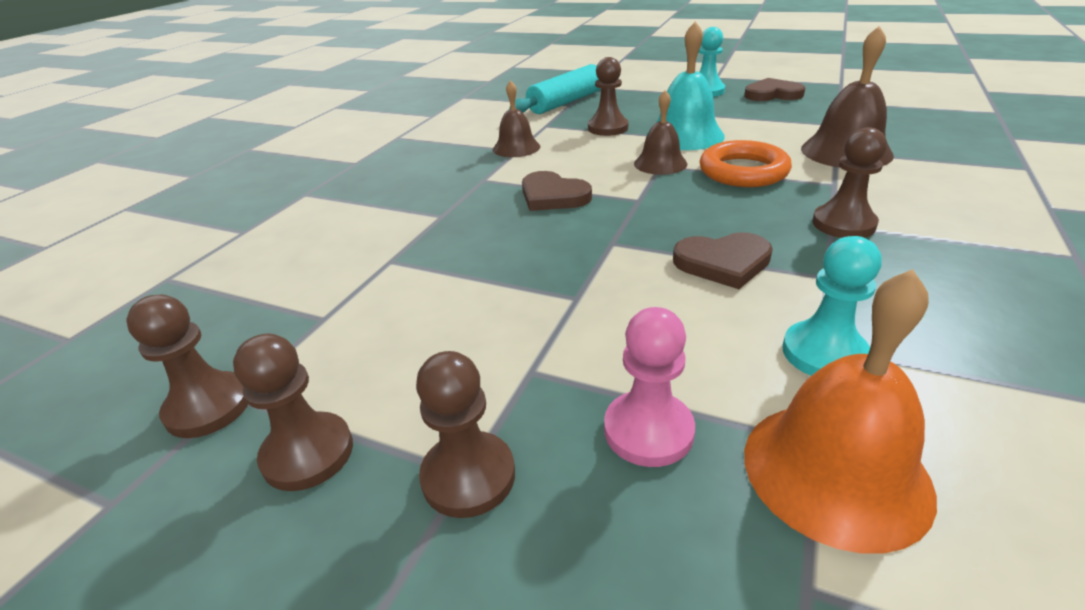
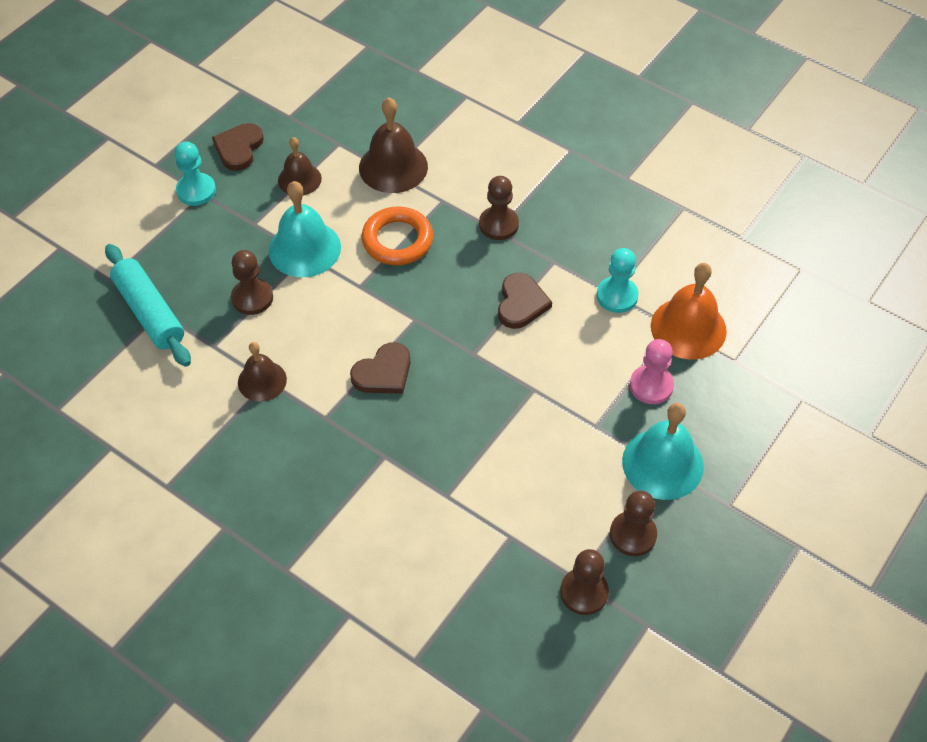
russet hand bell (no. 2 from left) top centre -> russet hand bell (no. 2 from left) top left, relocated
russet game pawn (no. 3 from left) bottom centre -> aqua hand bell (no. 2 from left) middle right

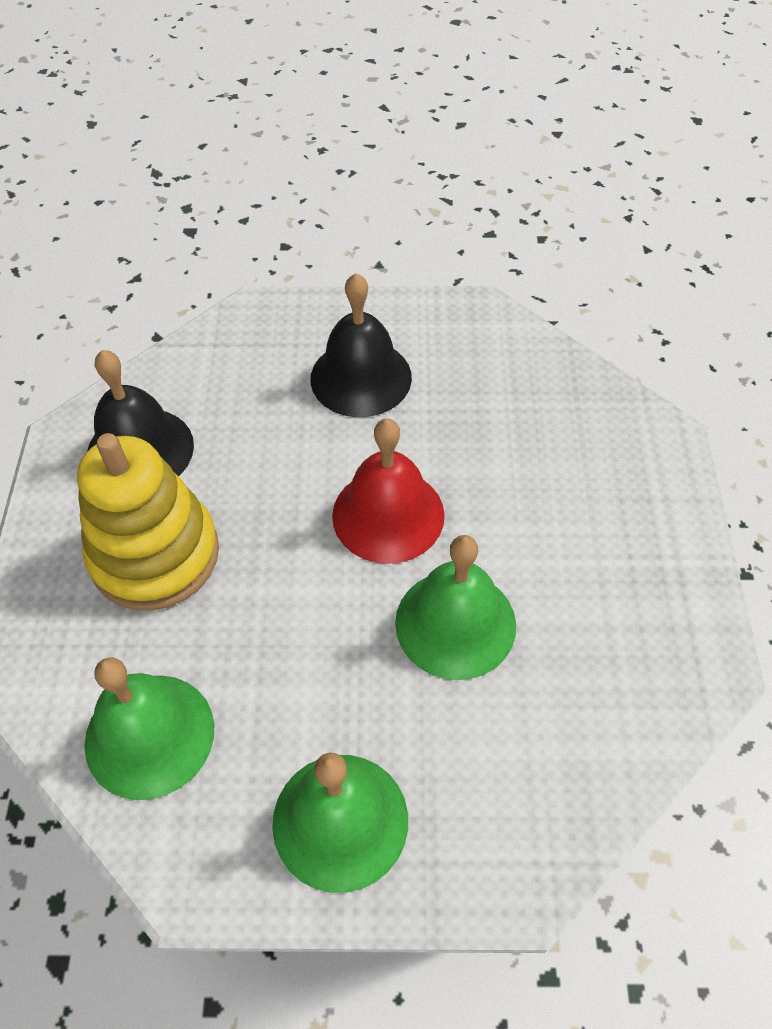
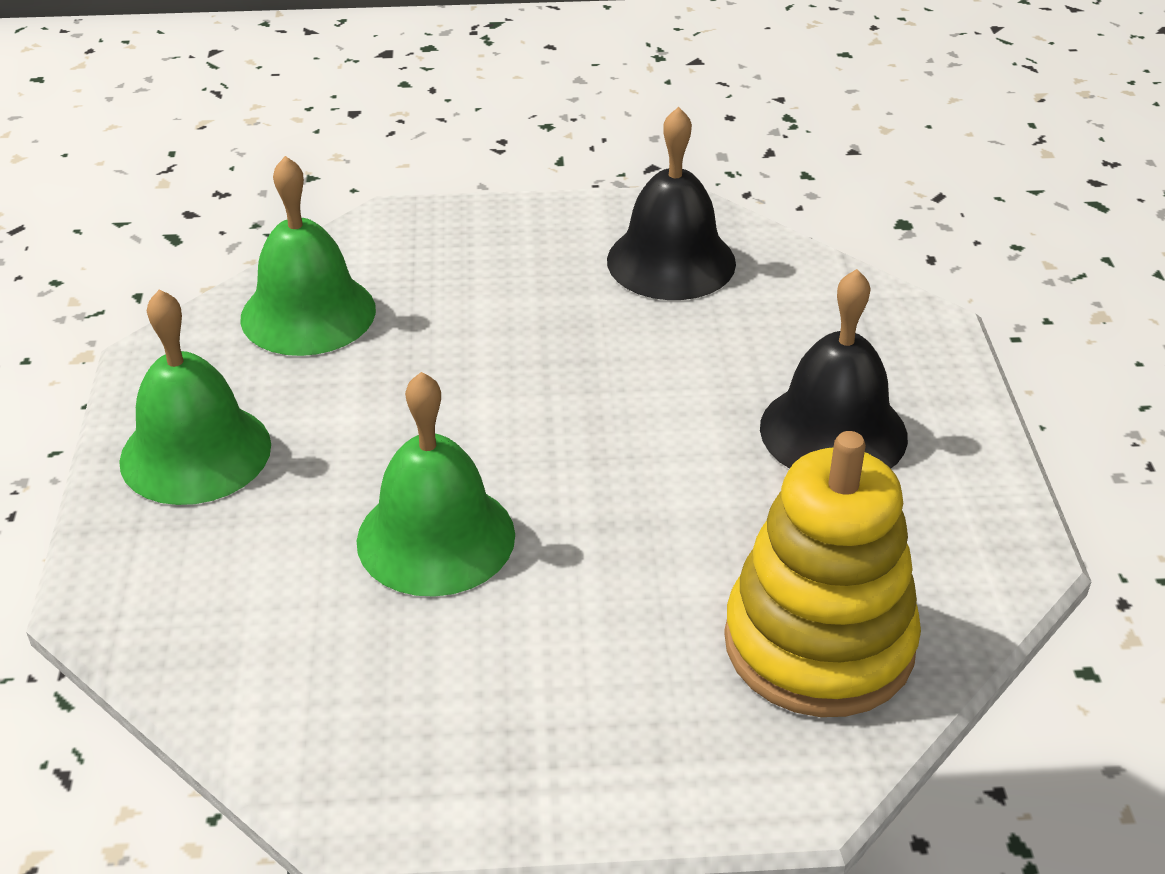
golden stacking rings middle left -> golden stacking rings middle right, relocated
crimson hand bell centre -> none

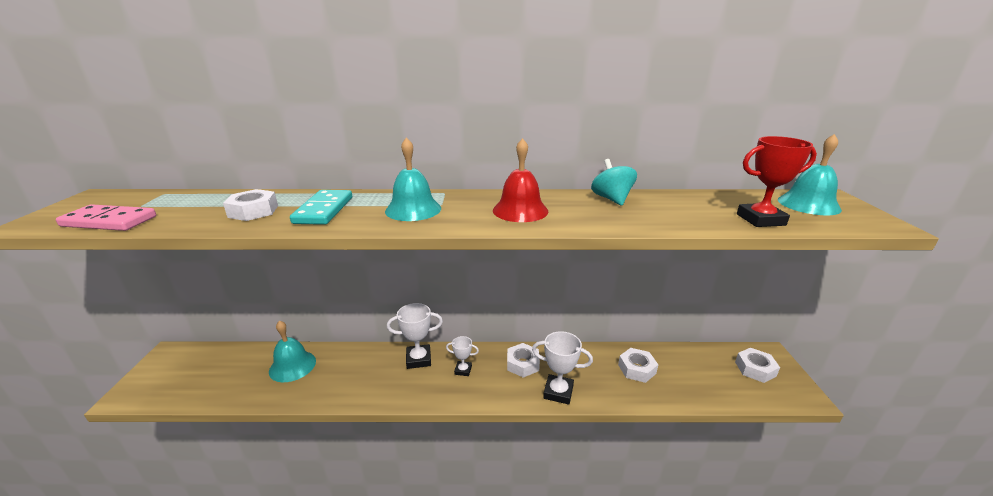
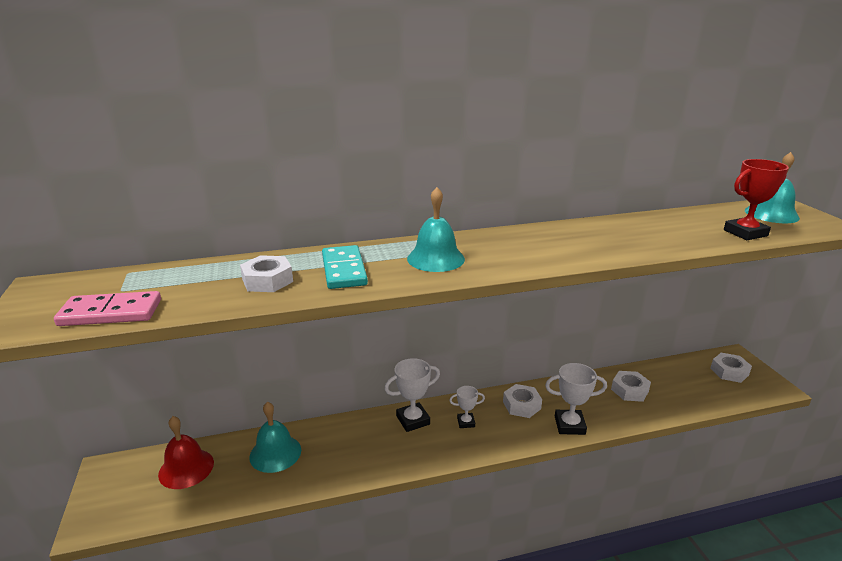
crimson hand bell centre -> crimson hand bell bottom left, relocated
aqua whirligig centre -> none

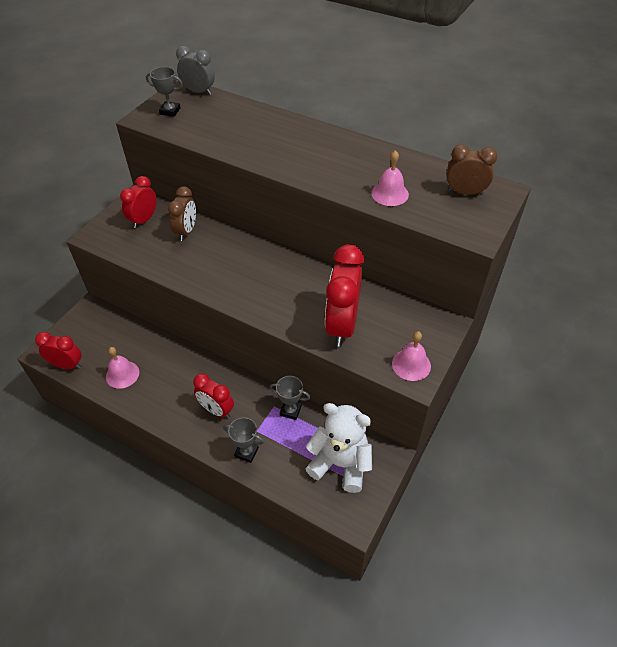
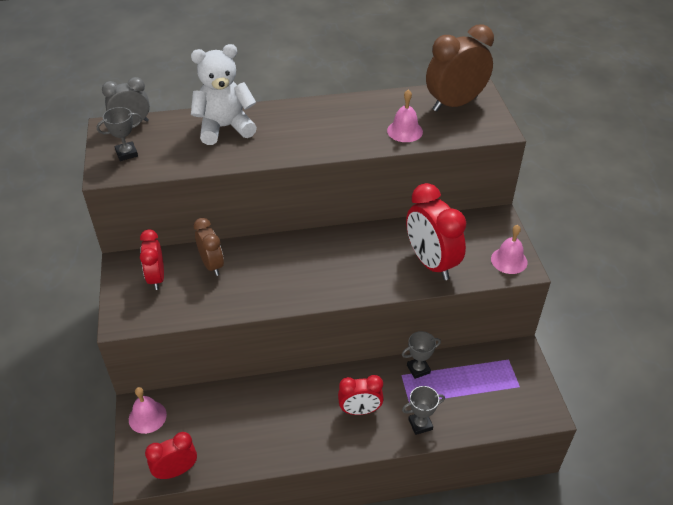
rosy hand bell (no. 1 from left) middle left -> rosy hand bell (no. 1 from left) bottom left, relocated
snow-white stuffed bear bottom centre -> snow-white stuffed bear top left, relocated
russet alarm clock (no. 2 from left) top right, x1.65

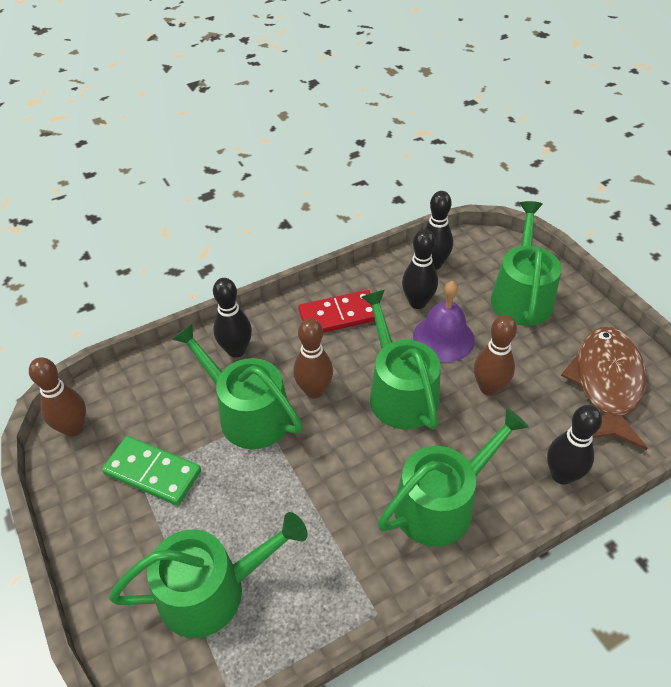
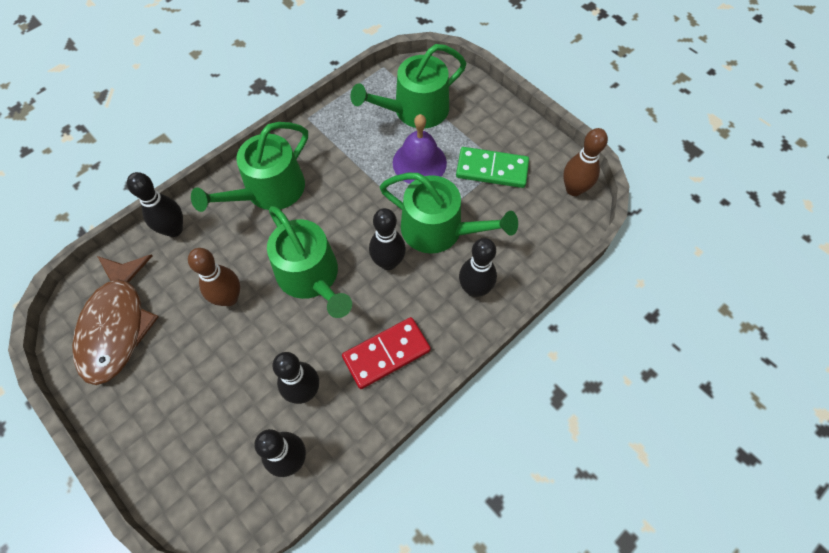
russet tenpin (no. 2 from left) centre -> black tenpin (no. 4 from left) centre
violet hand bell centre -> violet hand bell top centre, relocated
emerald watering can (no. 5 from left) middle right -> none

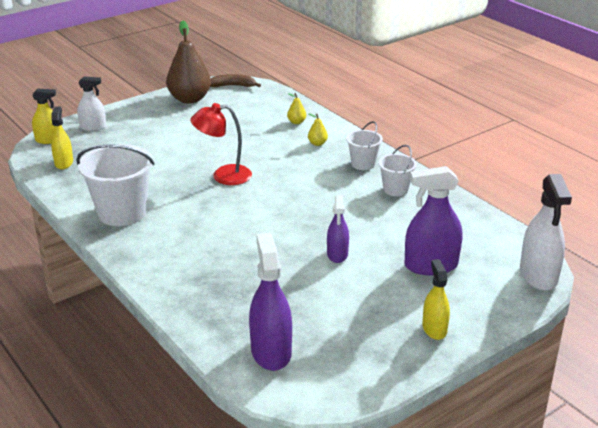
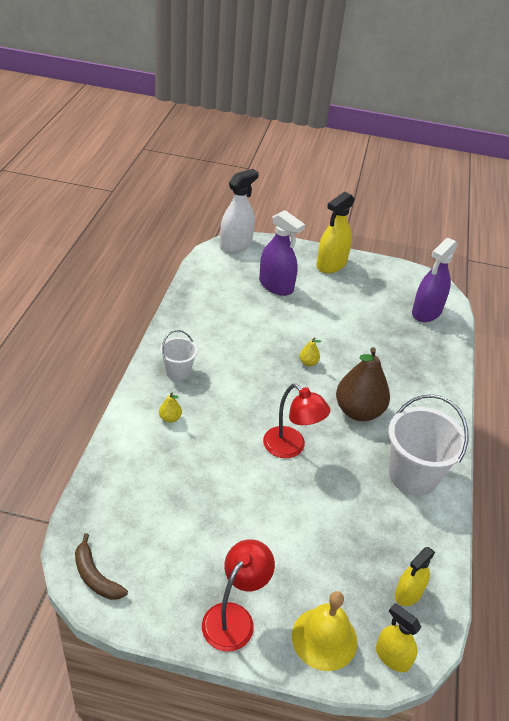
none -> crimson reading lamp (no. 1 from left) bottom centre
snow-white spray bottle (no. 1 from left) top left -> golden hand bell bottom centre
golden pear (no. 1 from left in the first image) top centre -> golden pear (no. 2 from left) centre, relocated
golden spray bottle (no. 3 from left in the first image) bottom right -> golden spray bottle (no. 1 from left) top centre, x1.63
russet pear top left -> russet pear middle right, relocated
violet spray bottle (no. 2 from left) centre -> none
snow-white sand bucket (no. 3 from left) centre -> none

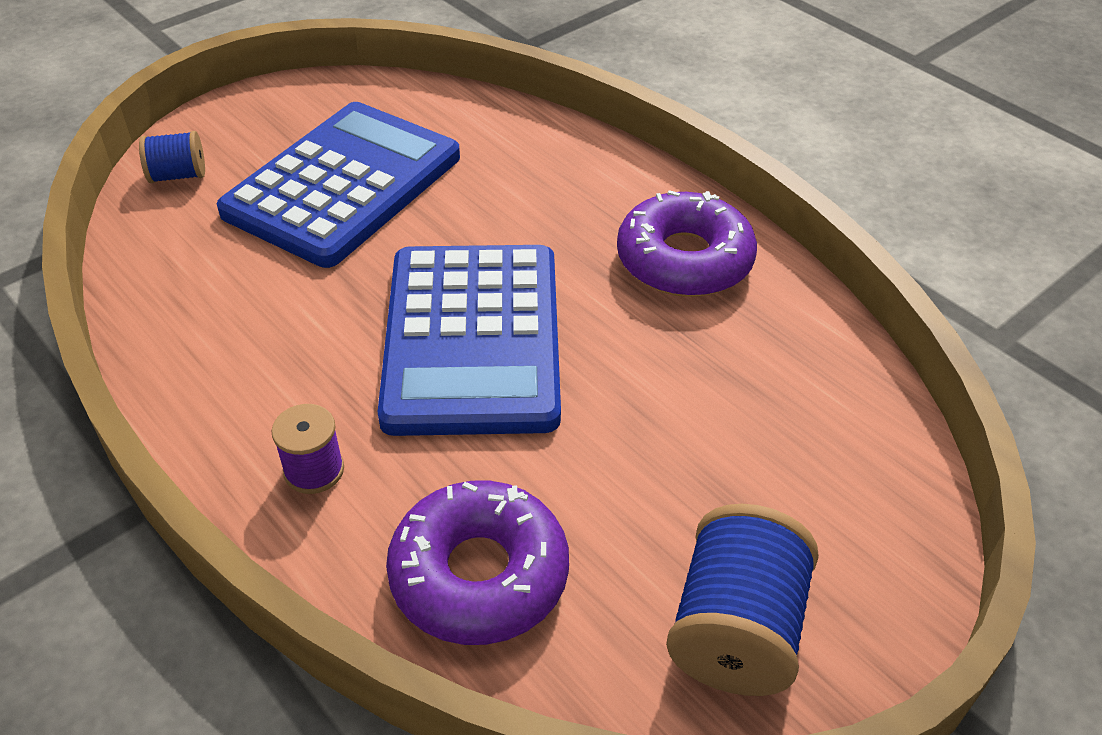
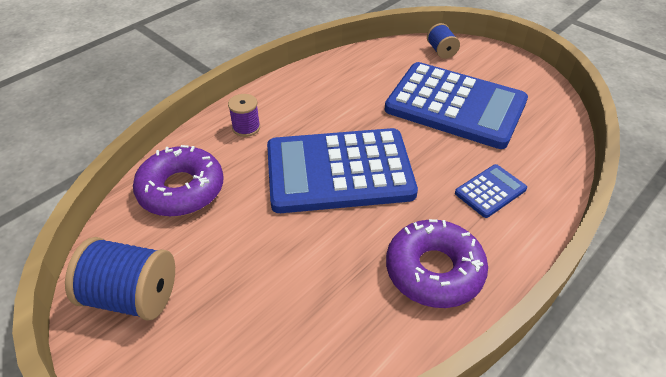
none -> royal blue calculator (no. 3 from left) middle right

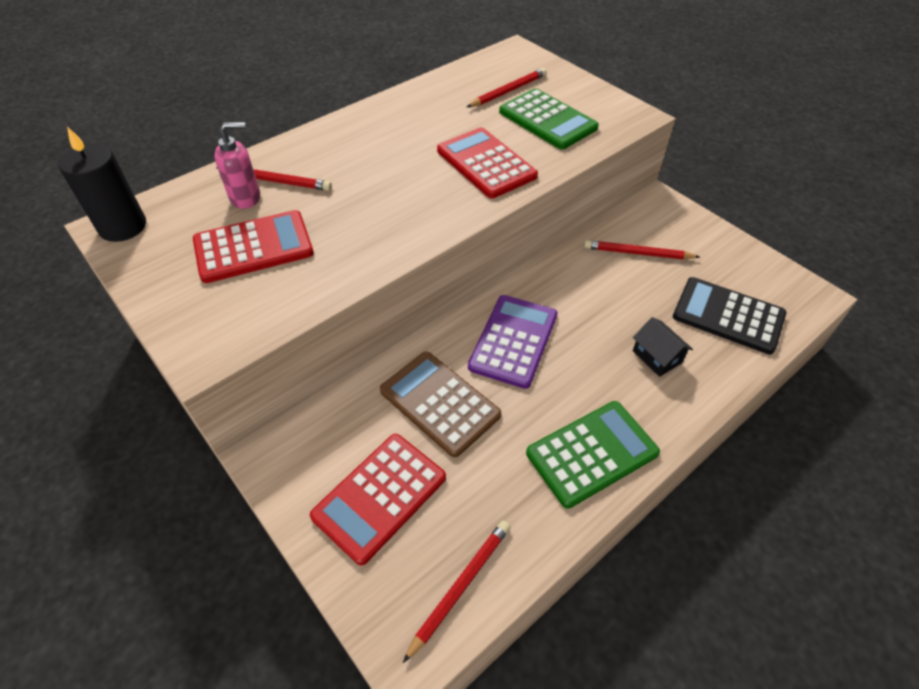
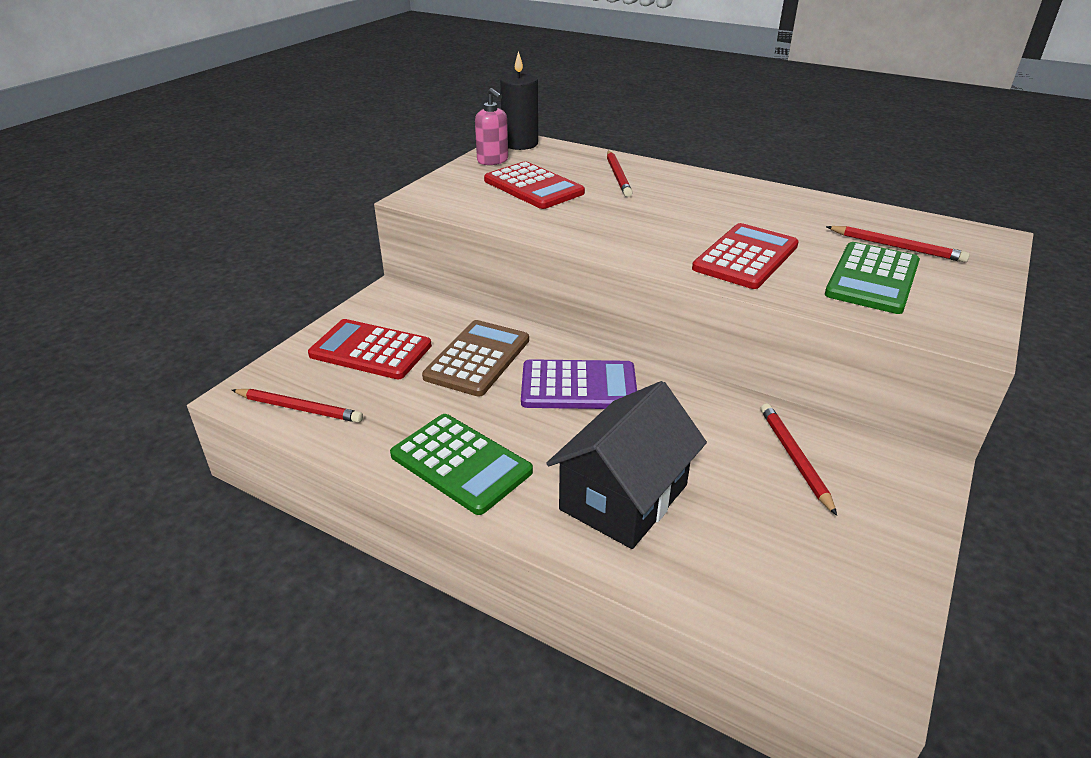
rosy soap dispenser top left -> rosy soap dispenser top centre, relocated
black cottage middle right -> black cottage centre, x2.11
black calculator middle right -> none

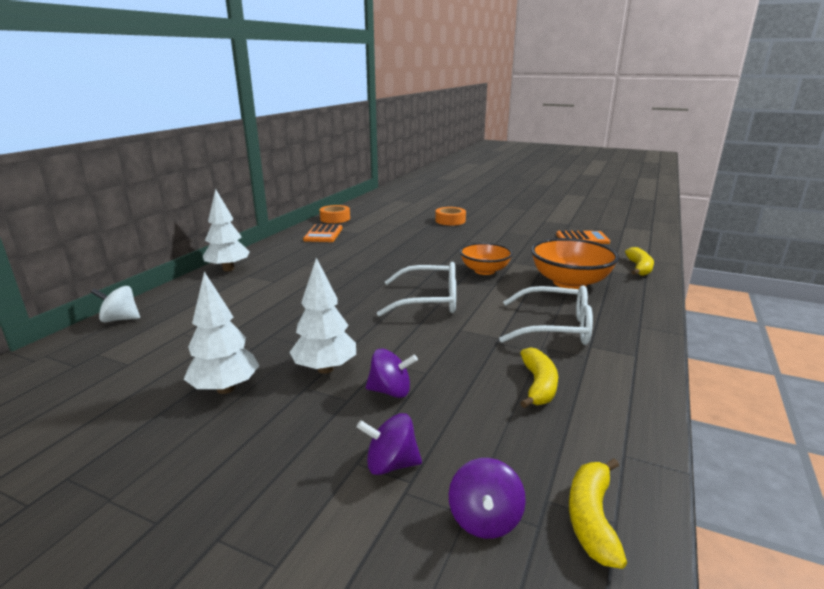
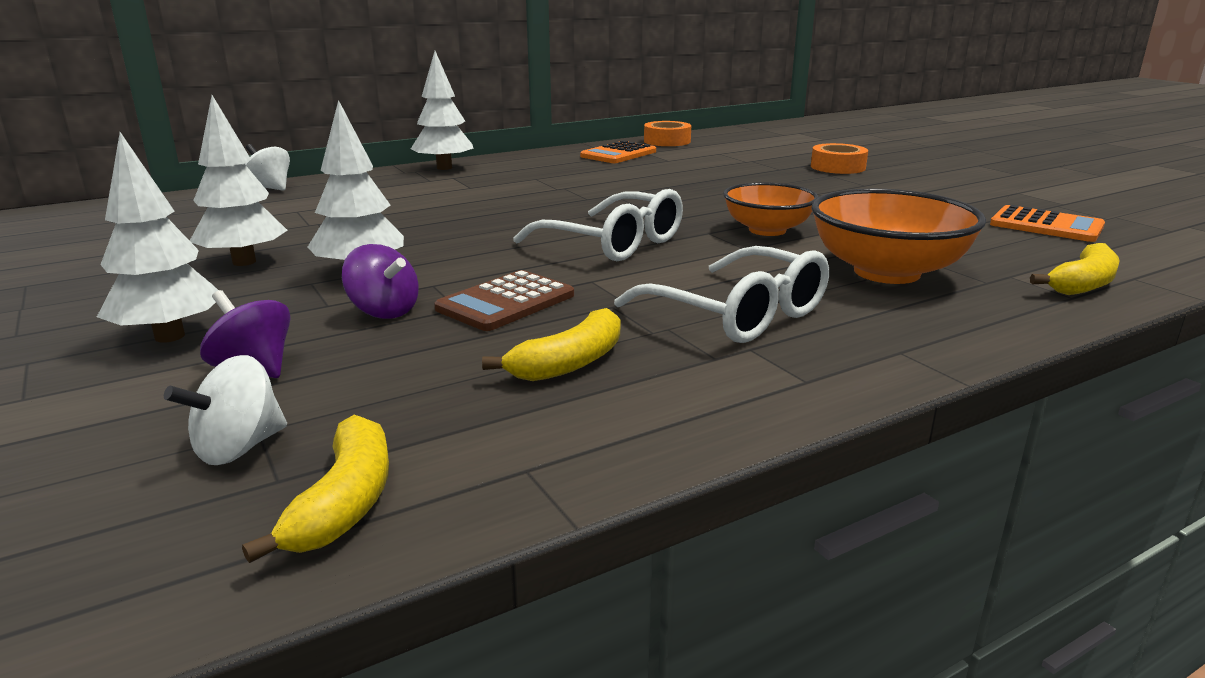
none -> snow-white toy tree (no. 1 from left) middle left
violet whirligig (no. 3 from left) bottom centre -> snow-white whirligig (no. 1 from left) middle left
golden toy banana (no. 2 from left in the first image) bottom right -> golden toy banana (no. 1 from left) bottom left, 135 degrees clockwise
none -> russet calculator centre

